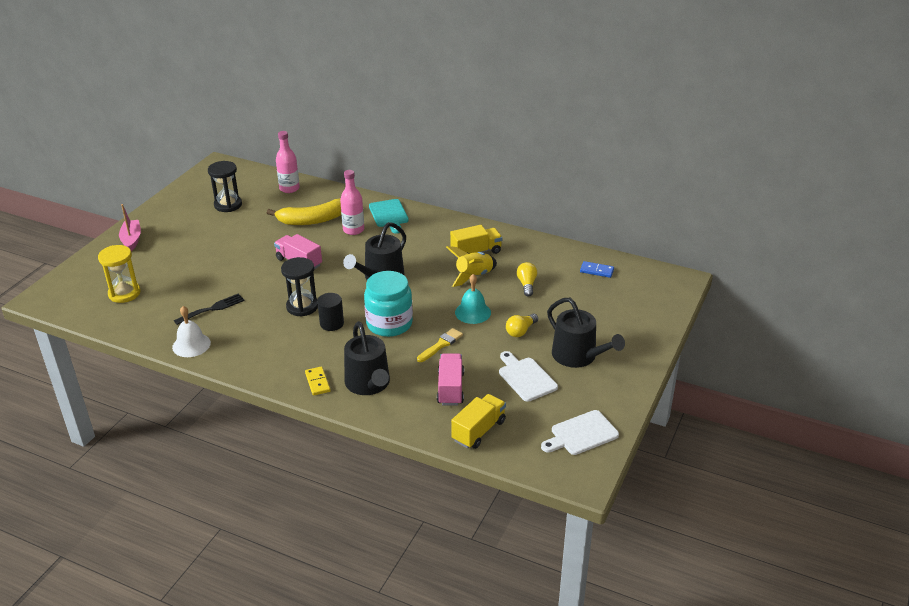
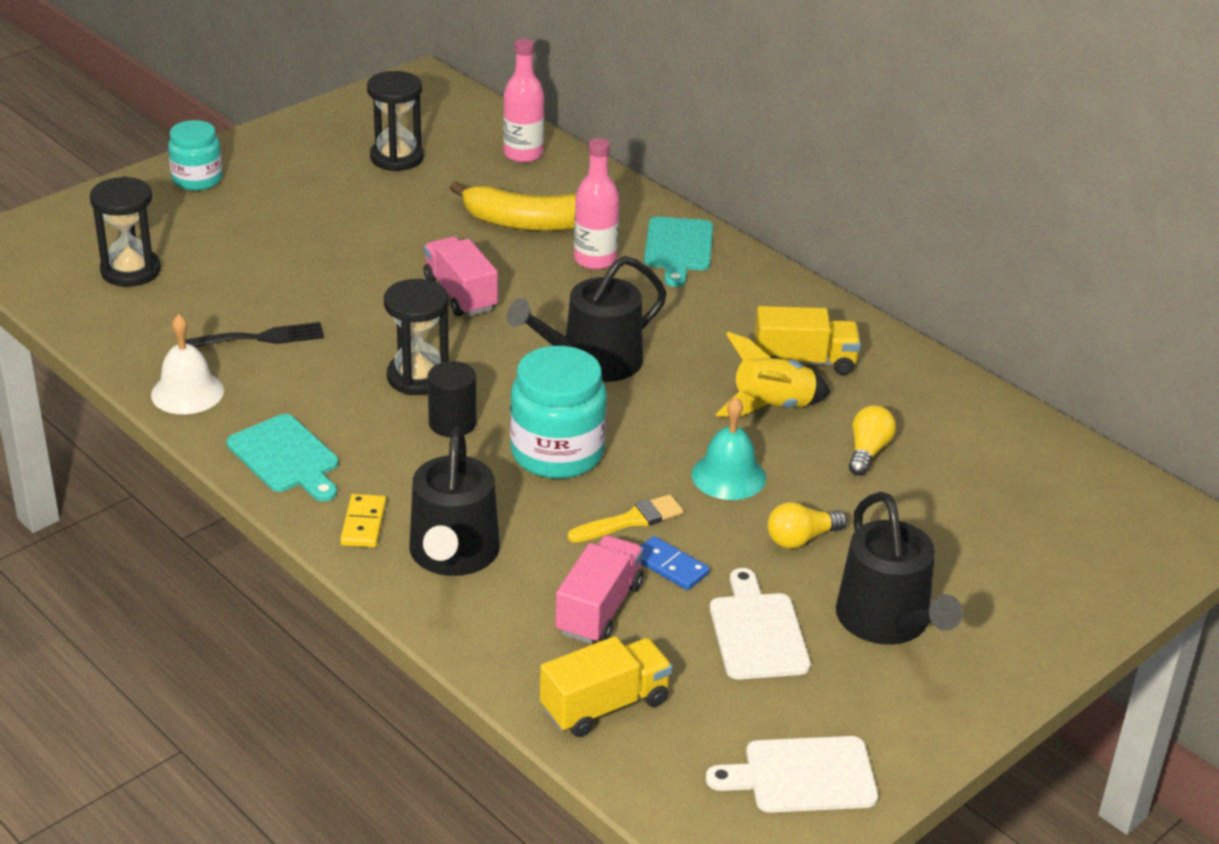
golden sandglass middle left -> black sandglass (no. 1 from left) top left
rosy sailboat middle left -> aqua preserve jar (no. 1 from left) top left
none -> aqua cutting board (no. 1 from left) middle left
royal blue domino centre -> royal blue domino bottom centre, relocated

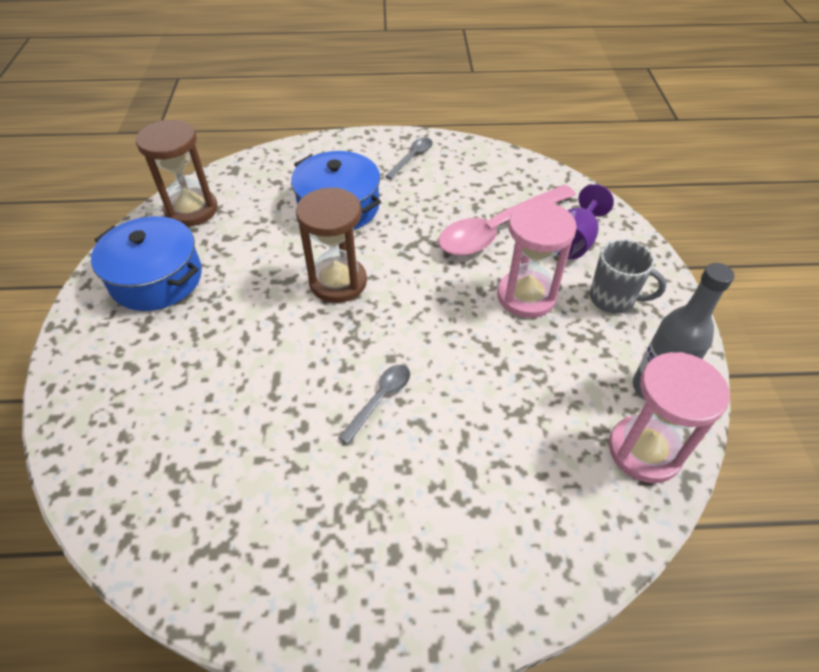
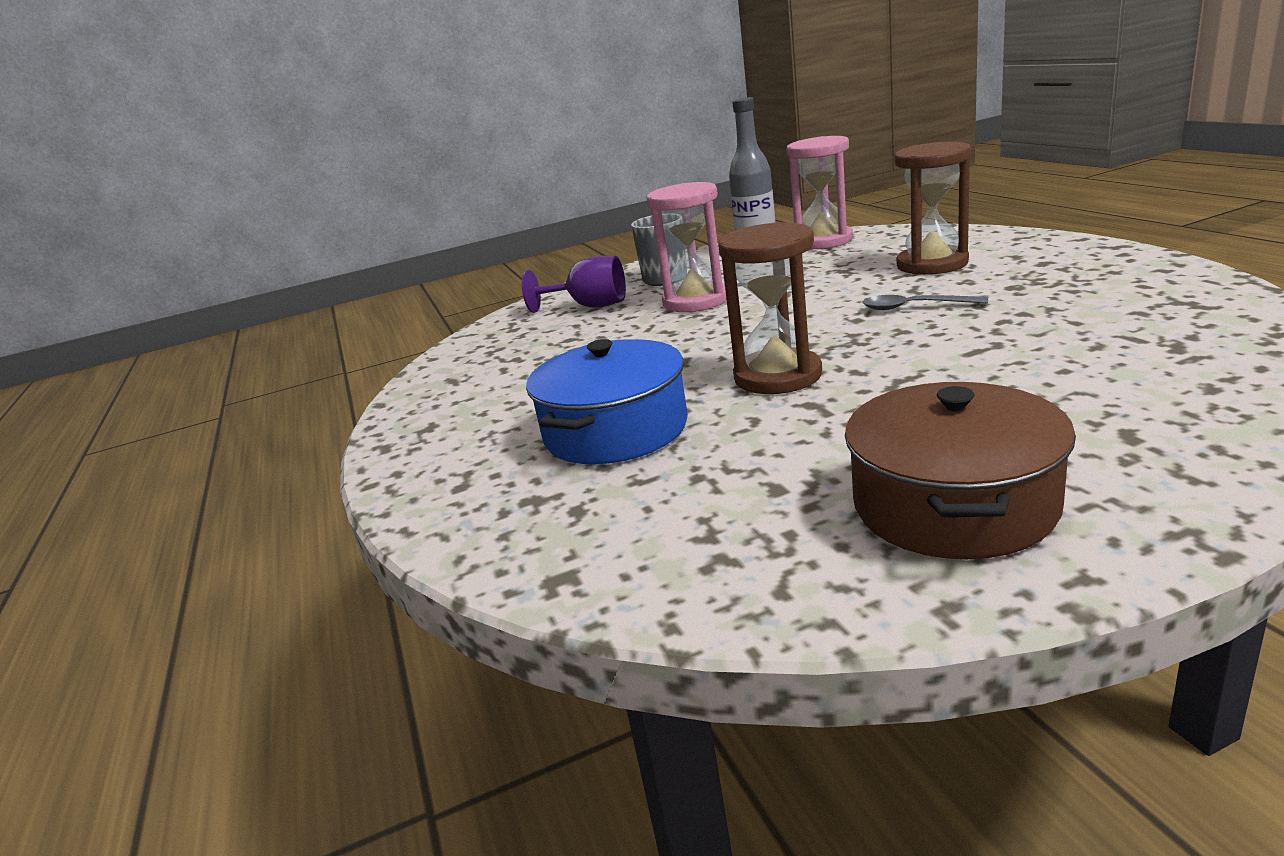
royal blue stockpot (no. 1 from left) middle left -> russet stockpot middle right
russet sandglass (no. 1 from left in the first image) top left -> russet sandglass (no. 2 from left) top right, relocated
gray spoon (no. 2 from left) top centre -> none
rosy spoon top centre -> none

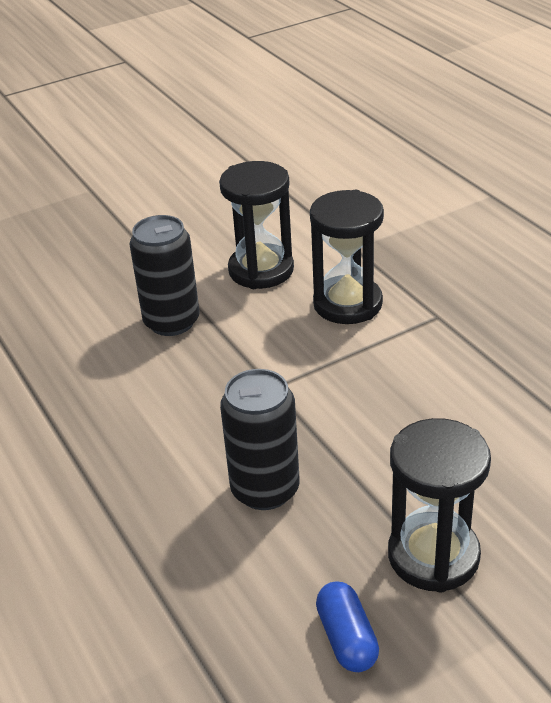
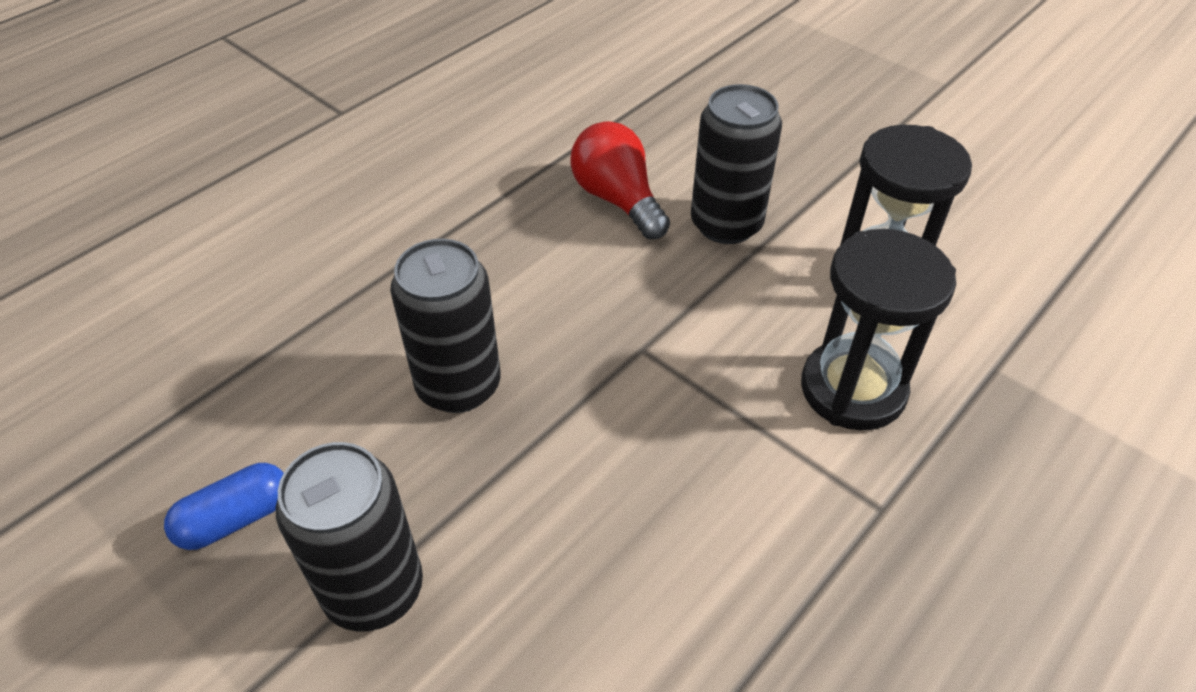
black sandglass (no. 3 from left) bottom right -> black can (no. 1 from left) bottom left
none -> crimson light bulb top centre

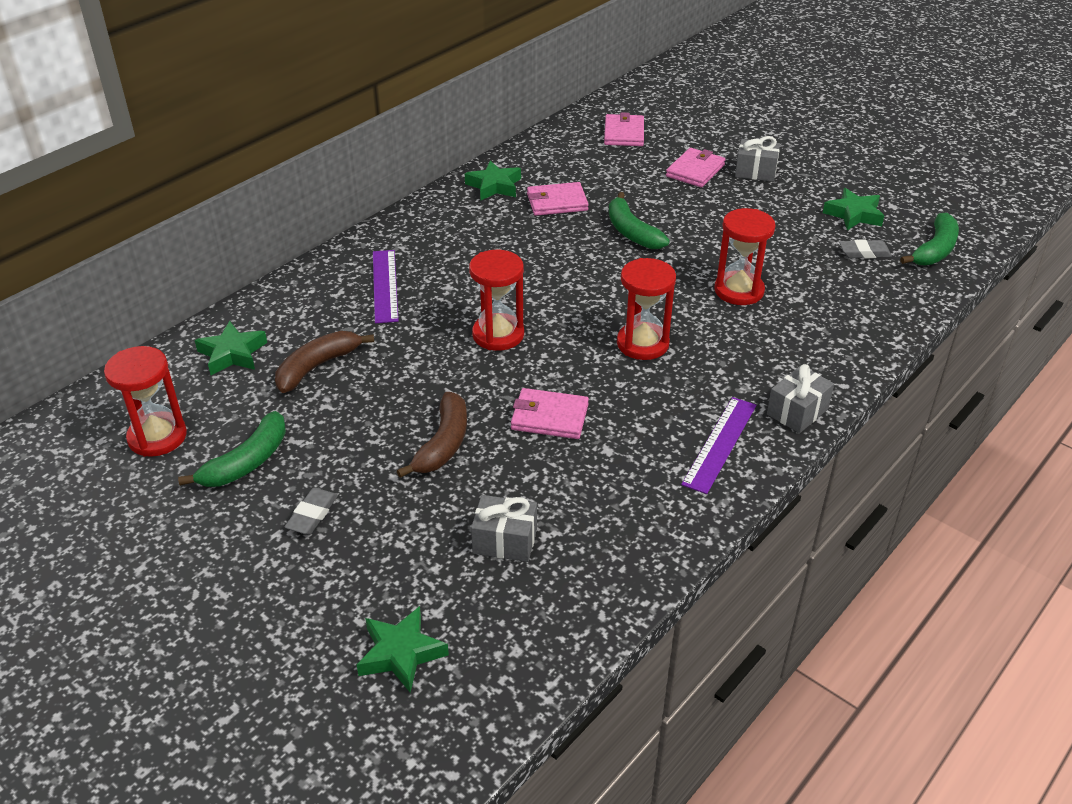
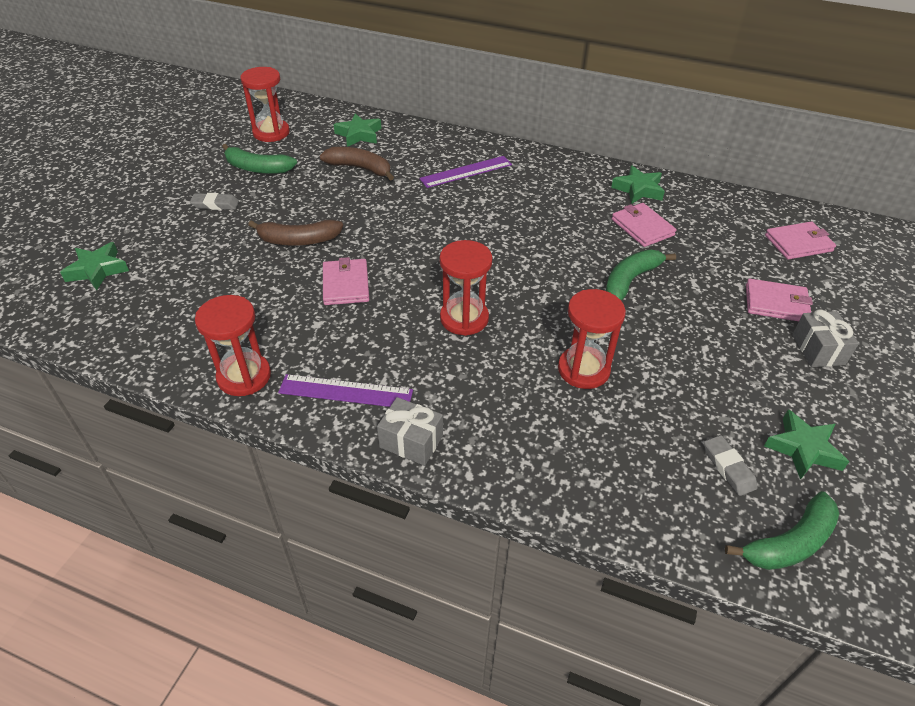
crimson sandglass (no. 2 from left in the first image) centre -> crimson sandglass (no. 1 from left) middle left, relocated
emerald toy banana (no. 3 from left) top right -> emerald toy banana (no. 3 from left) bottom right, 45 degrees counterclockwise
gray gift (no. 1 from left) centre -> none

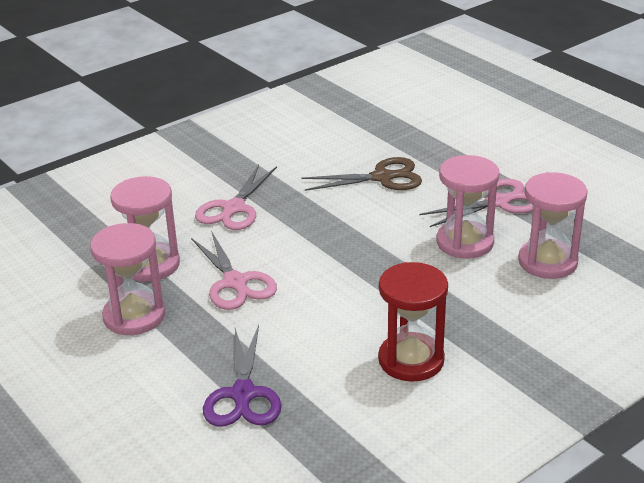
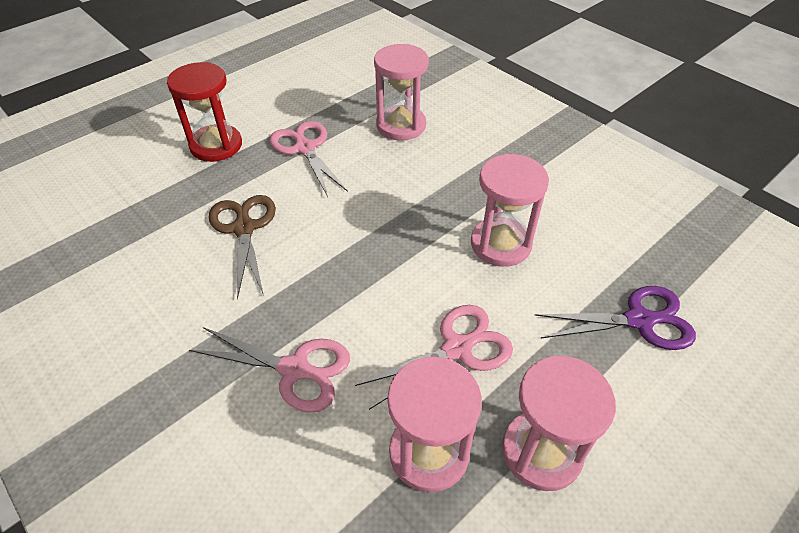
crimson sandglass bottom centre -> crimson sandglass top left, relocated
rosy sandglass (no. 3 from left) middle right -> rosy sandglass (no. 3 from left) centre, relocated

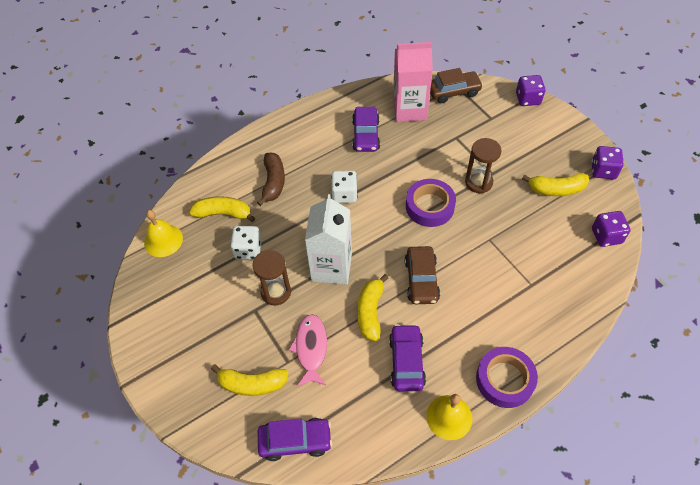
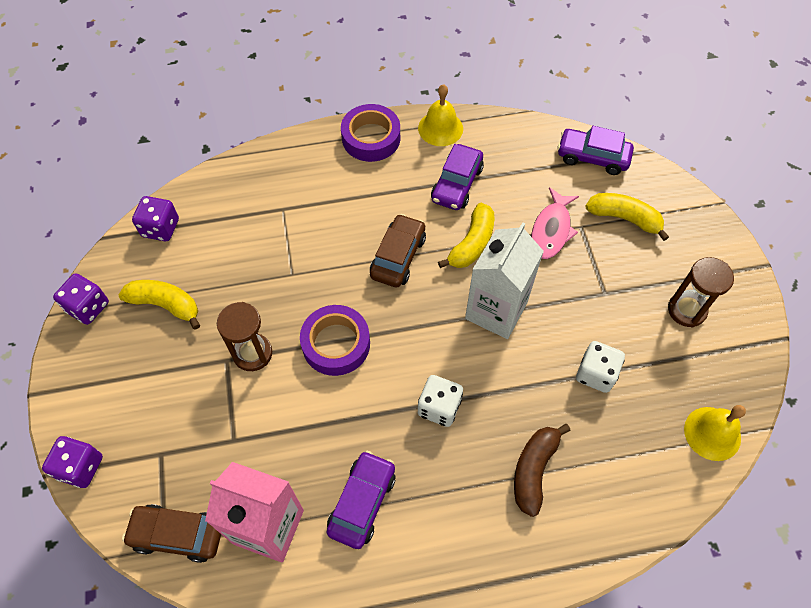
russet sandglass (no. 1 from left in the first image) centre -> russet sandglass (no. 2 from left) middle right, relocated
golden toy banana (no. 1 from left) middle left -> none

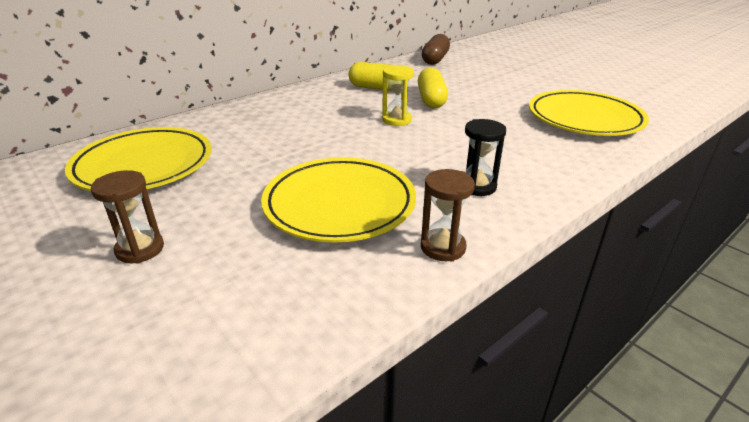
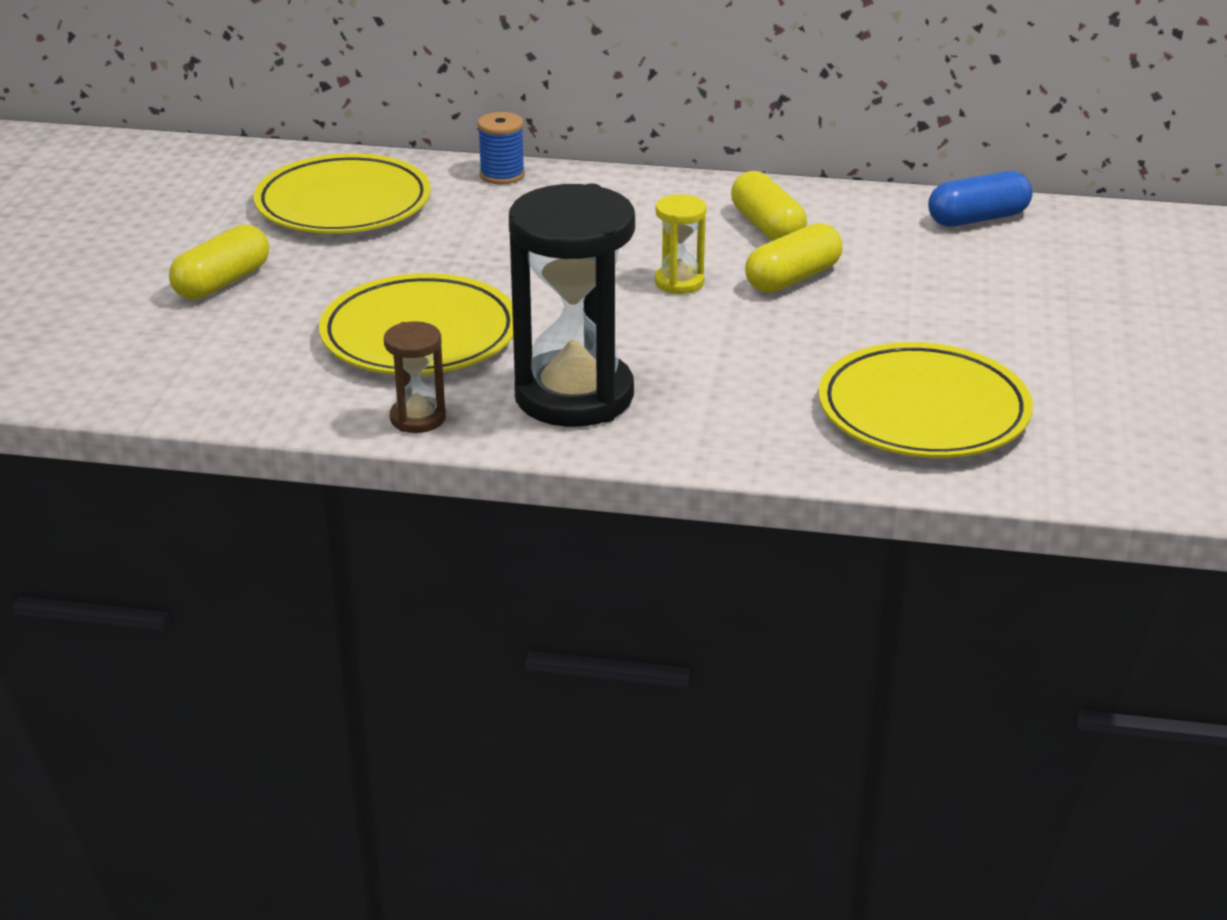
russet sandglass (no. 1 from left) middle left -> golden pill (no. 1 from left) top left
none -> royal blue spool top centre
black sandglass centre -> black sandglass top centre, x2.18
russet pill top centre -> royal blue pill top right

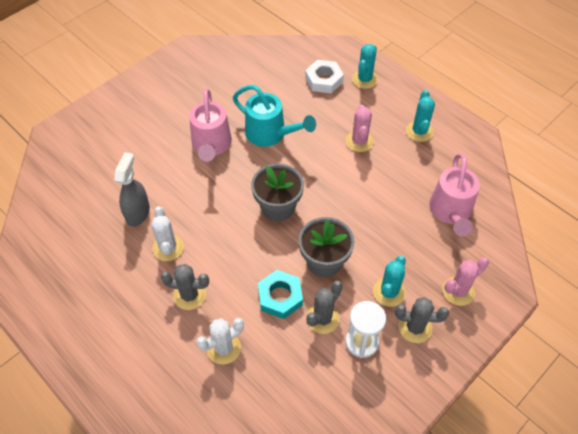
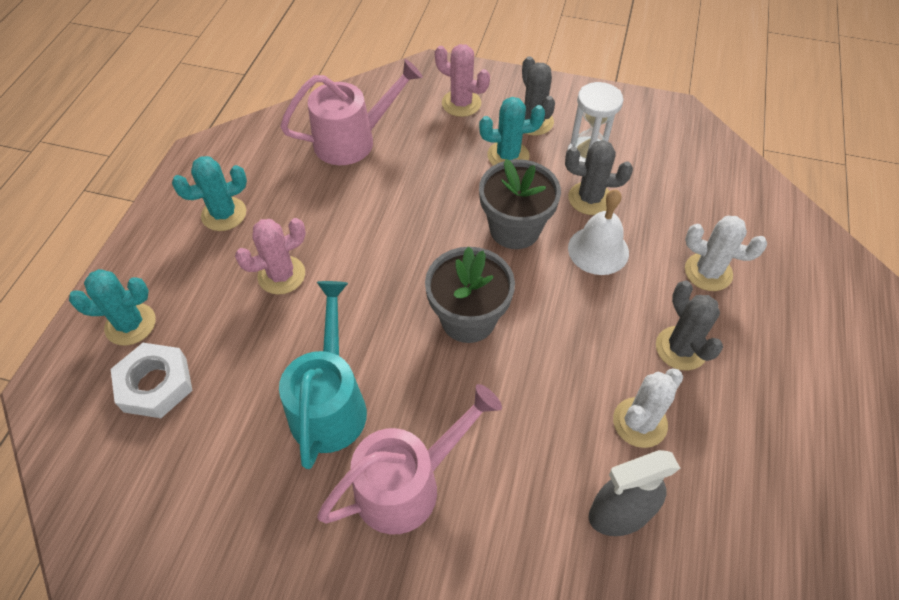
aqua hex nut bottom centre -> snow-white hand bell centre

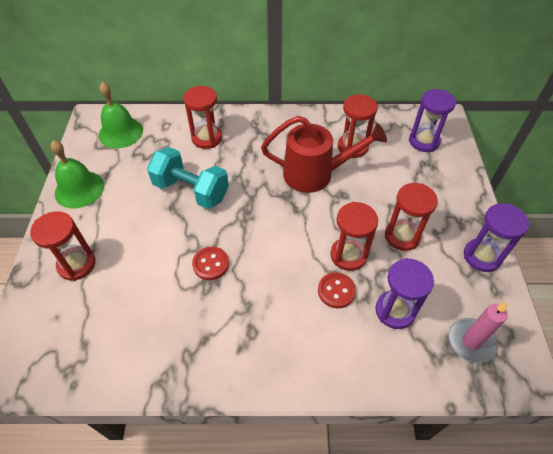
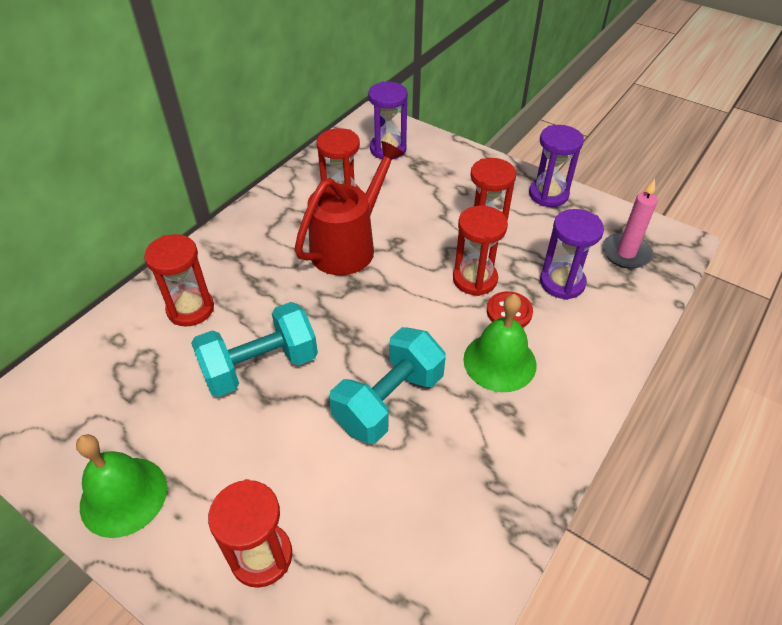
crimson sewing button (no. 1 from left) centre -> aqua hand weight (no. 2 from left) centre
emerald hand bell (no. 2 from left) top left -> emerald hand bell (no. 2 from left) centre, relocated

